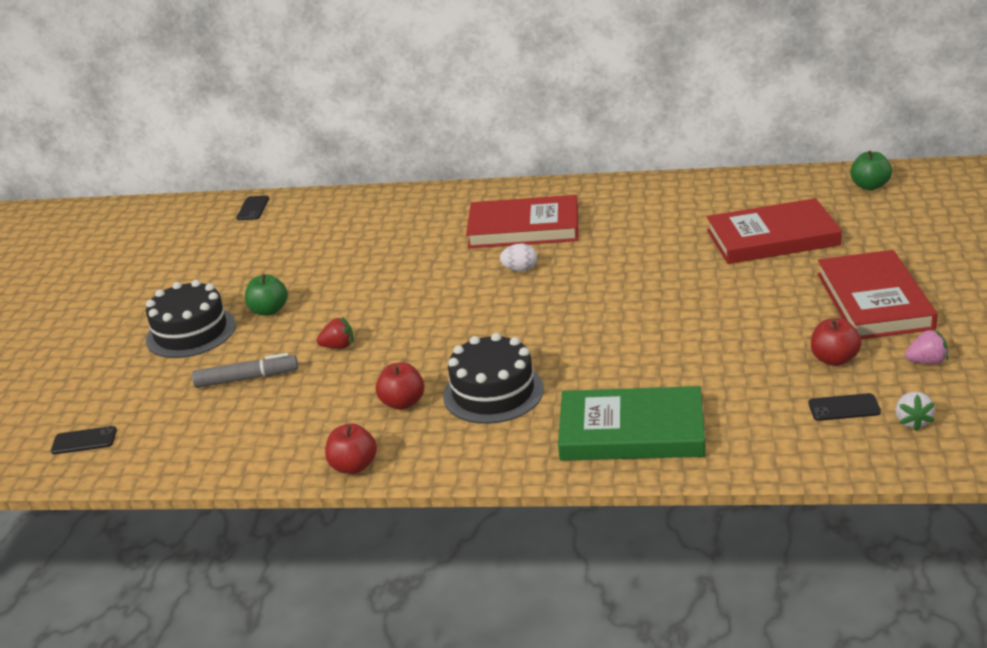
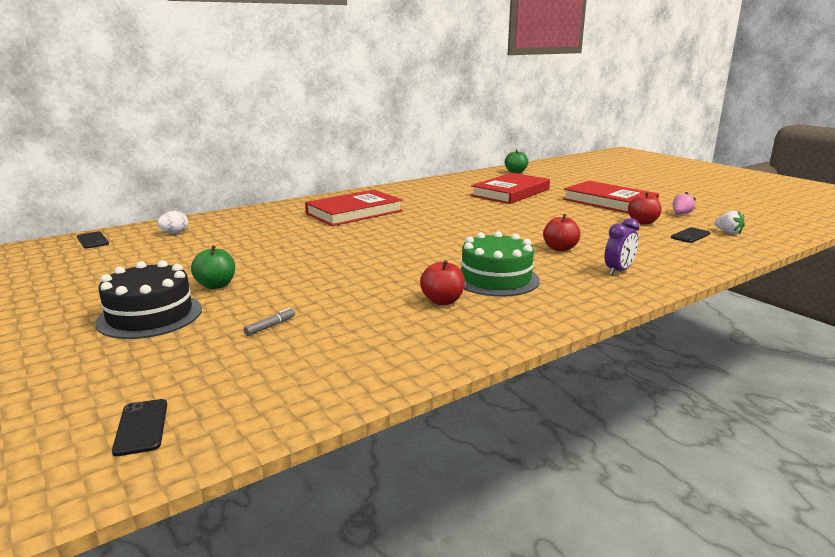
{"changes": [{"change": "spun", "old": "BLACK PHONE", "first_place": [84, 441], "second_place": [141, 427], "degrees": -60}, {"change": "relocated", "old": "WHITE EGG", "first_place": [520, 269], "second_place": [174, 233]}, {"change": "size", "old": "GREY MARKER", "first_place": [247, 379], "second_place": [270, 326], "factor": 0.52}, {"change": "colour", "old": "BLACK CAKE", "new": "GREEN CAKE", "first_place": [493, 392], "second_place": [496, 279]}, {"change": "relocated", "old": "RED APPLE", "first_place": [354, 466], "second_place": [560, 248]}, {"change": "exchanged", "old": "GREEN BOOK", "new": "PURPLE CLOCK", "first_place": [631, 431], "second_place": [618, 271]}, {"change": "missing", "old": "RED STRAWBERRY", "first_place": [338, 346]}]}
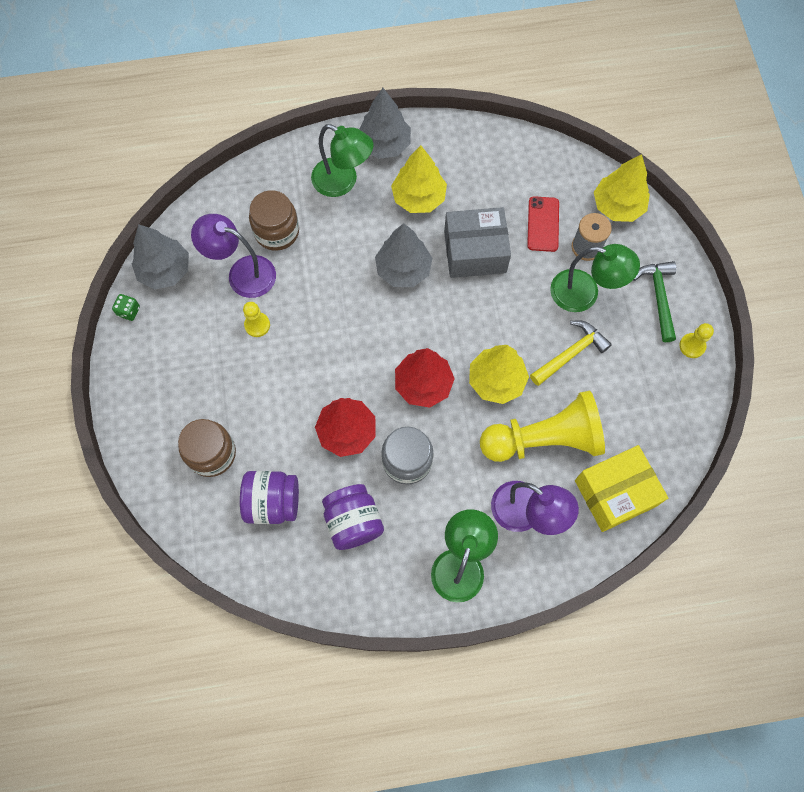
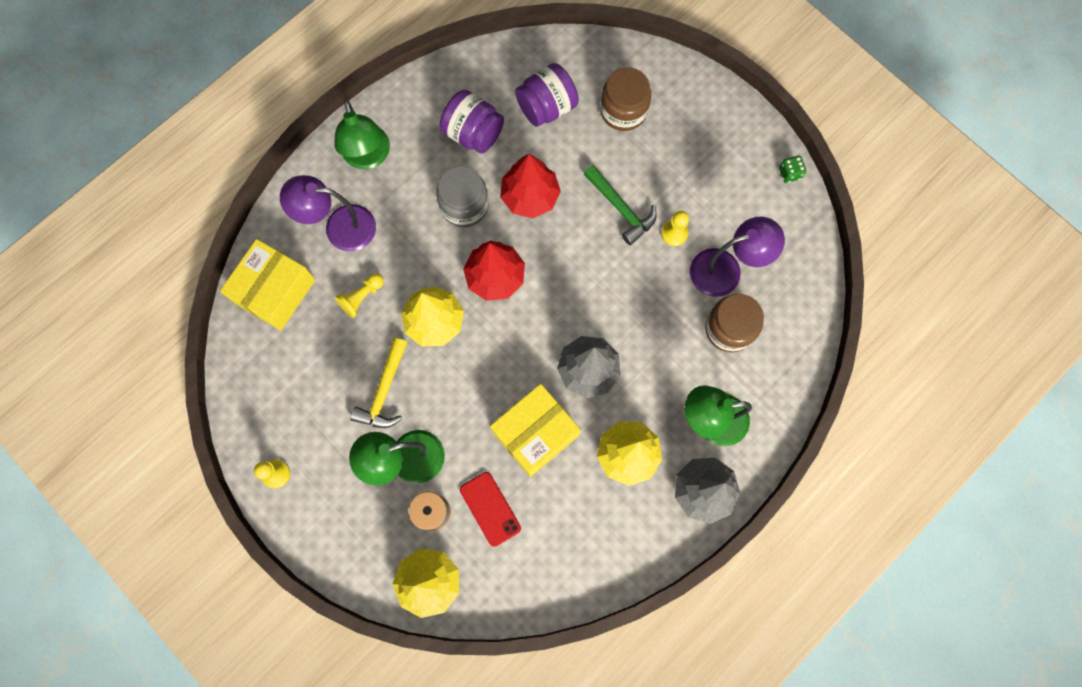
{"changes": [{"change": "size", "old": "YELLOW PAWN", "first_place": [544, 439], "second_place": [361, 297], "factor": 0.42}, {"change": "colour", "old": "GREY BOX", "new": "YELLOW BOX", "first_place": [475, 252], "second_place": [535, 433]}, {"change": "relocated", "old": "GREEN HAMMER", "first_place": [658, 297], "second_place": [621, 208]}, {"change": "missing", "old": "GREY TREE", "first_place": [165, 270]}]}
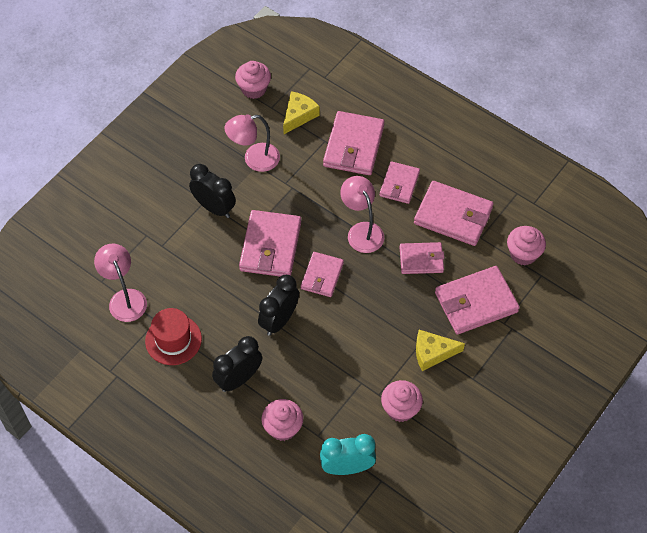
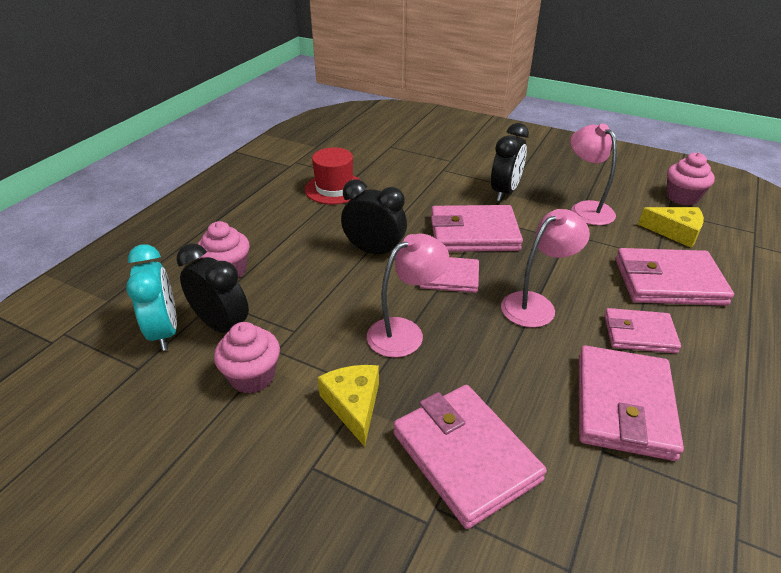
{"changes": [{"change": "relocated", "old": "BLACK CLOCK", "first_place": [239, 379], "second_place": [222, 326]}, {"change": "relocated", "old": "PINK LAMP", "first_place": [125, 298], "second_place": [405, 332]}, {"change": "missing", "old": "PINK WALLET", "first_place": [421, 260]}, {"change": "missing", "old": "PINK CUPCAKE", "first_place": [523, 254]}]}
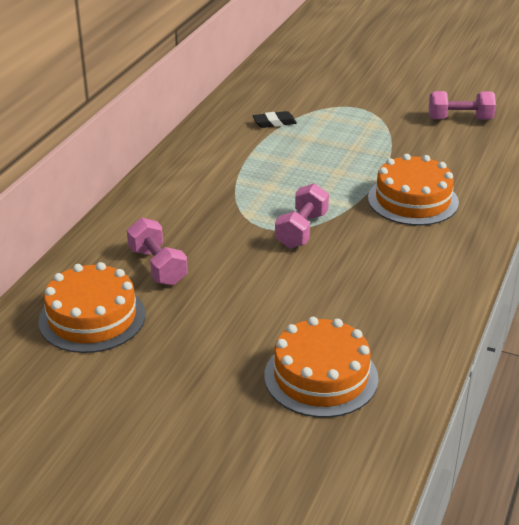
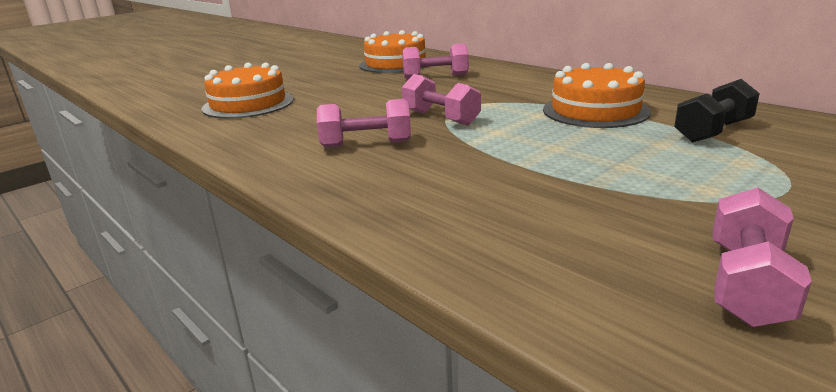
{"changes": [{"change": "appeared", "new": "PINK DUMBBELL", "second_place": [366, 144]}, {"change": "relocated", "old": "ORANGE CAKE", "first_place": [413, 200], "second_place": [595, 110]}, {"change": "exchanged", "old": "BLACK ERASER", "new": "BLACK DUMBBELL", "first_place": [274, 123], "second_place": [713, 131]}]}
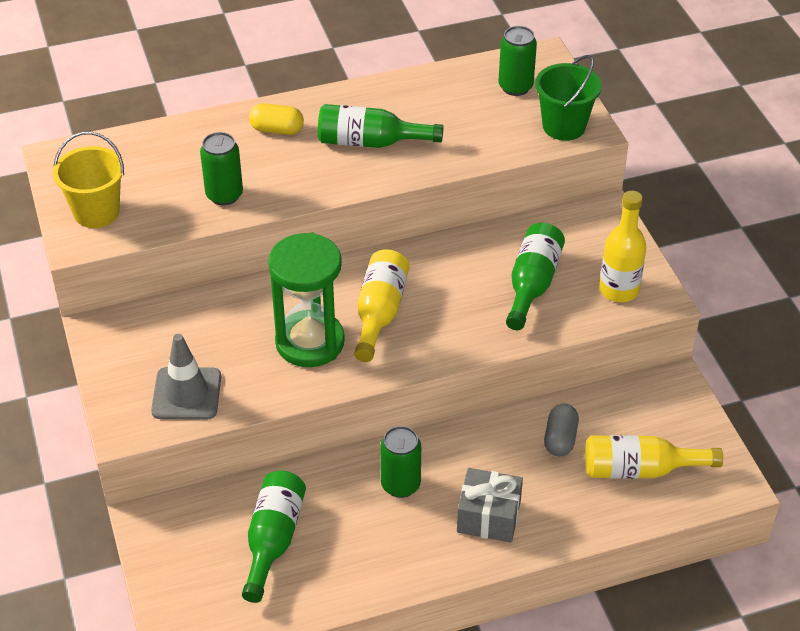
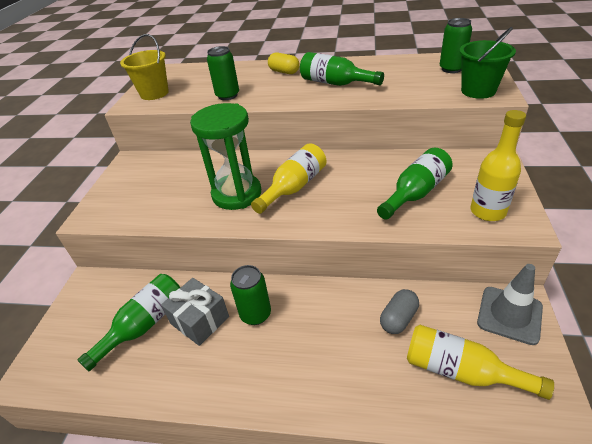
{"changes": [{"change": "relocated", "old": "GREY GIFT", "first_place": [488, 517], "second_place": [200, 320]}, {"change": "relocated", "old": "GREY TRAFFIC CONE", "first_place": [186, 394], "second_place": [509, 315]}]}
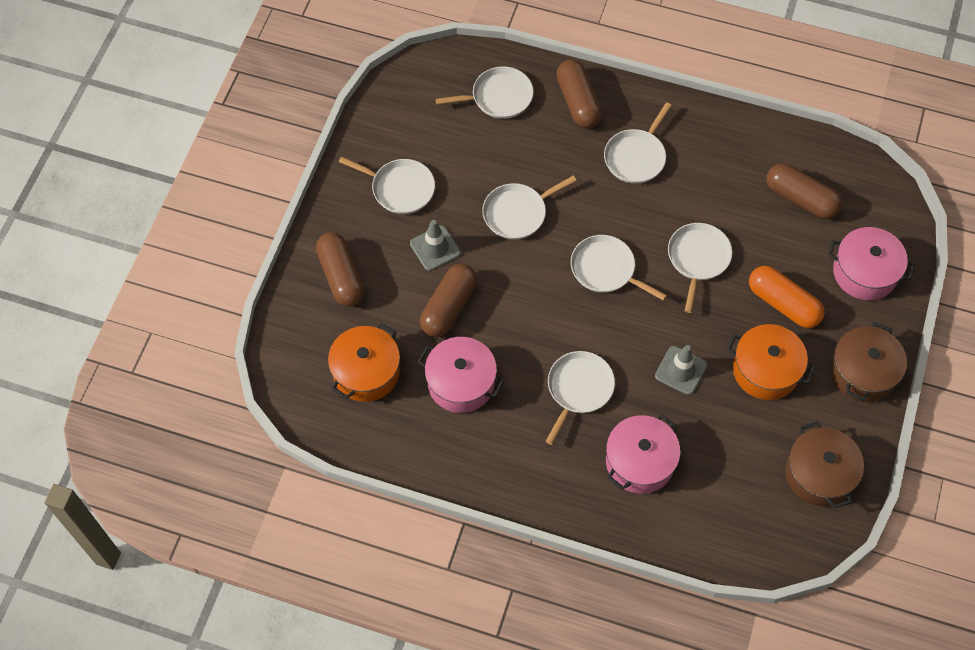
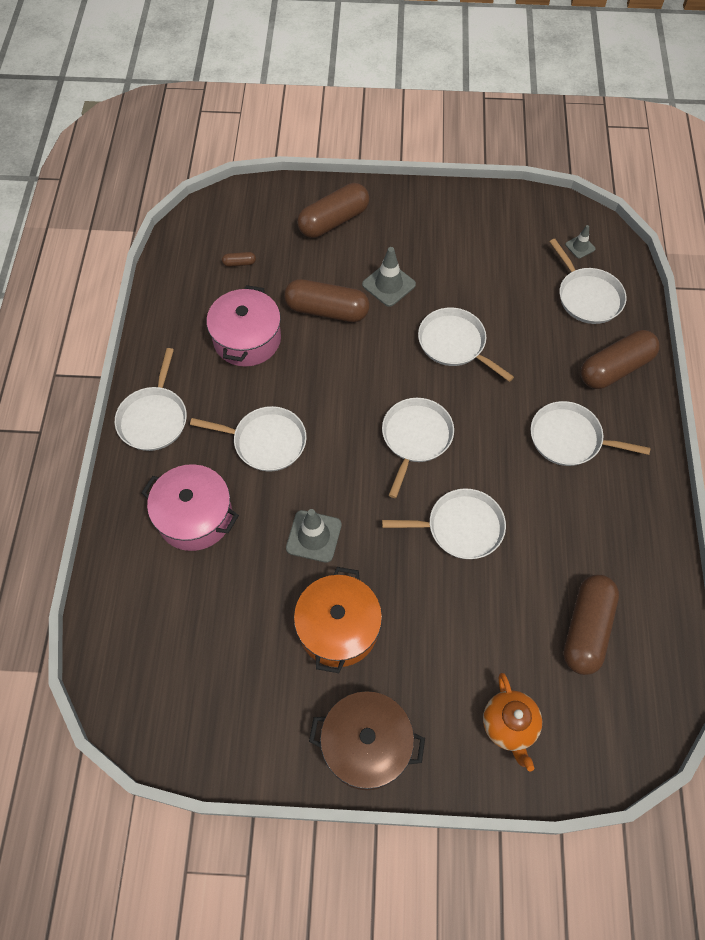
{"changes": [{"change": "relocated", "old": "WHITE PAN", "first_place": [400, 188], "second_place": [154, 418]}, {"change": "exchanged", "old": "ORANGE POT", "new": "BROWN CAPSULE", "first_place": [366, 372], "second_place": [239, 263]}, {"change": "exchanged", "old": "PINK POT", "new": "ORANGE TEAPOT", "first_place": [864, 272], "second_place": [509, 726]}, {"change": "appeared", "new": "GREY TRAFFIC CONE", "second_place": [580, 247]}, {"change": "missing", "old": "ORANGE CAPSULE", "first_place": [783, 304]}, {"change": "missing", "old": "BROWN POT", "first_place": [819, 474]}]}
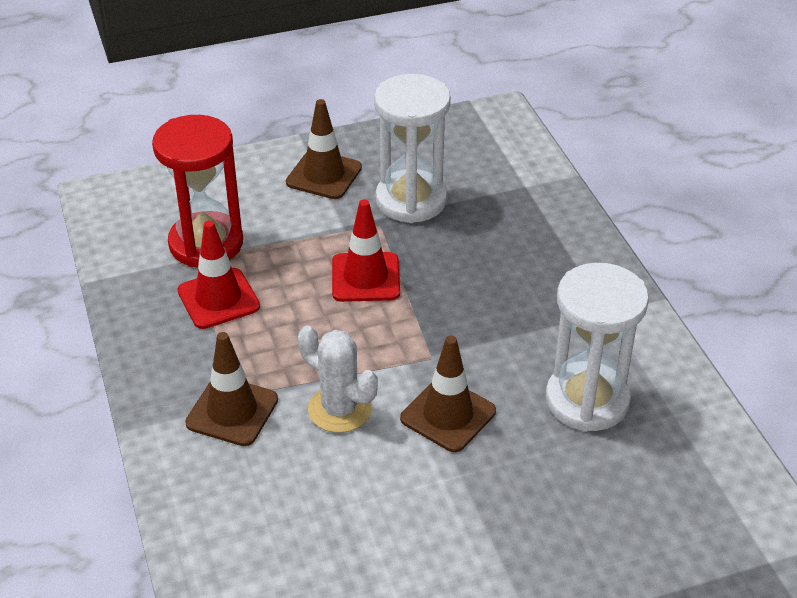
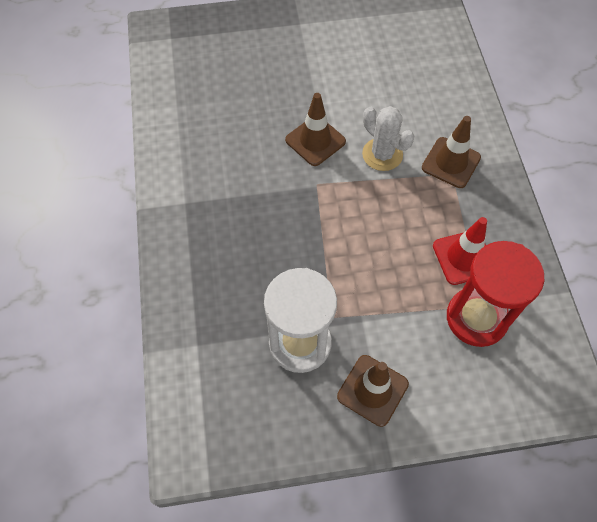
{"changes": [{"change": "missing", "old": "RED TRAFFIC CONE", "first_place": [365, 277]}, {"change": "missing", "old": "WHITE HOURGLASS", "first_place": [587, 400]}]}
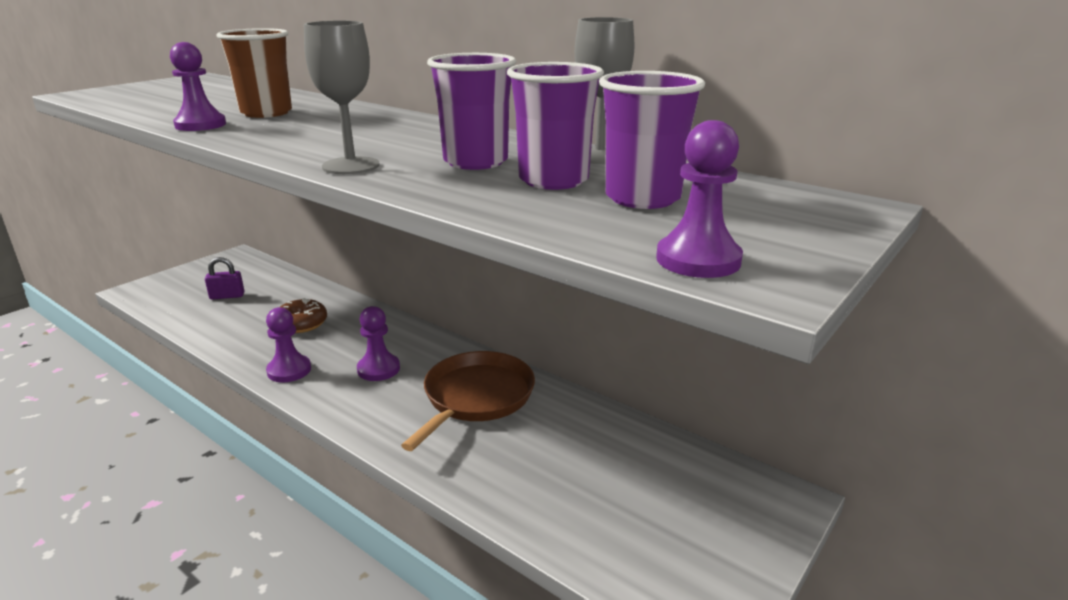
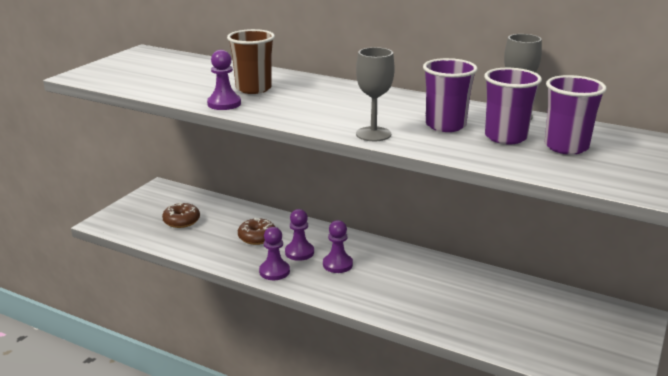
{"changes": [{"change": "exchanged", "old": "PURPLE PADLOCK", "new": "BROWN DONUT", "first_place": [227, 296], "second_place": [181, 221]}, {"change": "relocated", "old": "PURPLE PAWN", "first_place": [698, 260], "second_place": [299, 252]}, {"change": "missing", "old": "BROWN PAN", "first_place": [476, 397]}]}
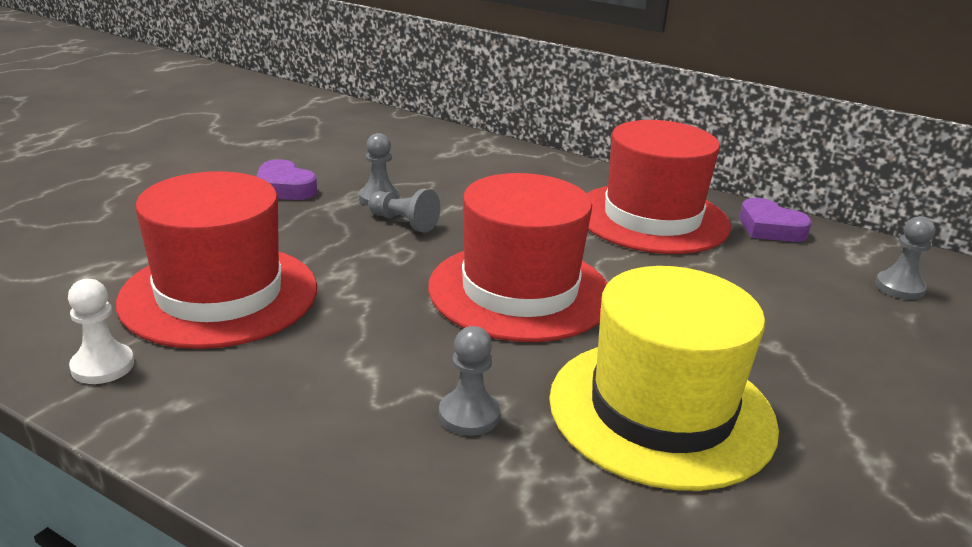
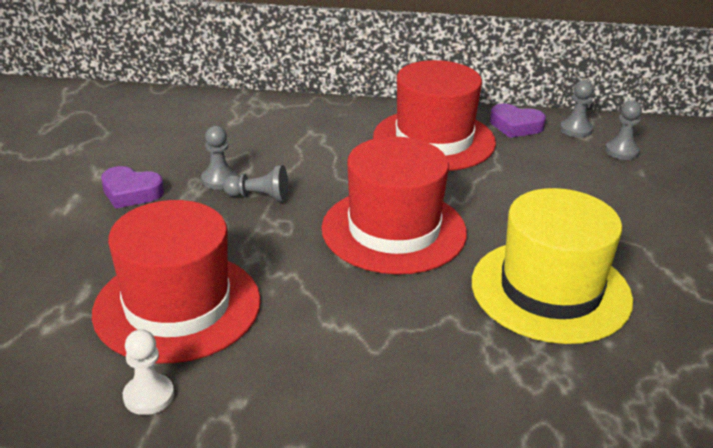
{"changes": [{"change": "relocated", "old": "GREY PAWN", "first_place": [469, 415], "second_place": [576, 129]}]}
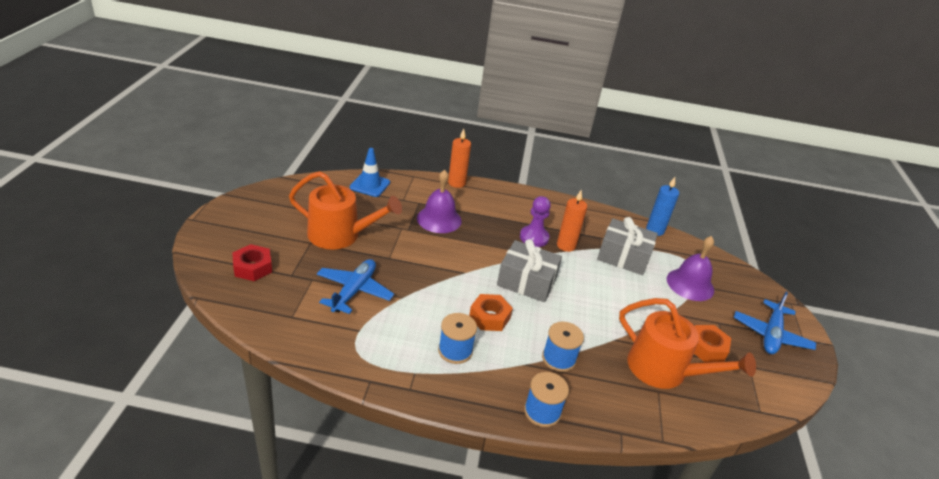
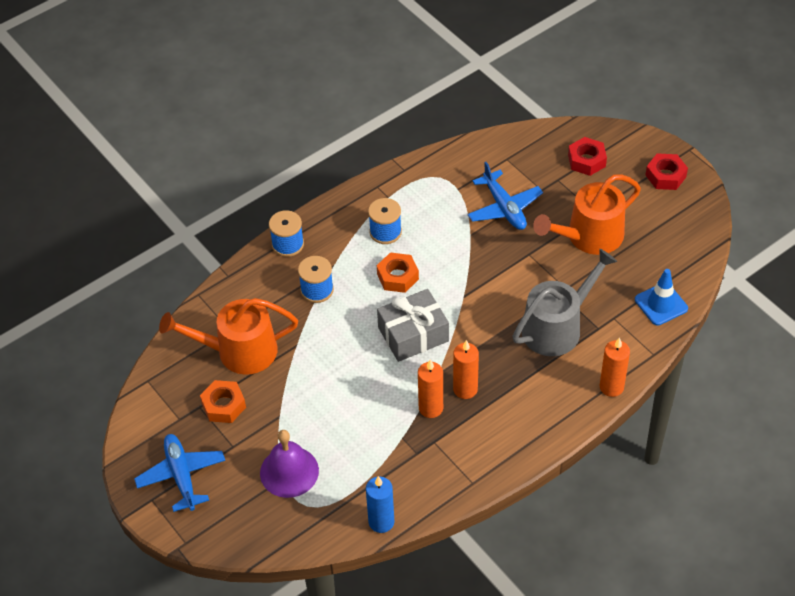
{"changes": [{"change": "exchanged", "old": "PURPLE PAWN", "new": "ORANGE CANDLE", "first_place": [534, 237], "second_place": [465, 389]}, {"change": "exchanged", "old": "PURPLE BELL", "new": "GREY WATERING CAN", "first_place": [439, 219], "second_place": [557, 327]}, {"change": "appeared", "new": "RED NUT", "second_place": [665, 176]}, {"change": "missing", "old": "GREY GIFT", "first_place": [623, 256]}]}
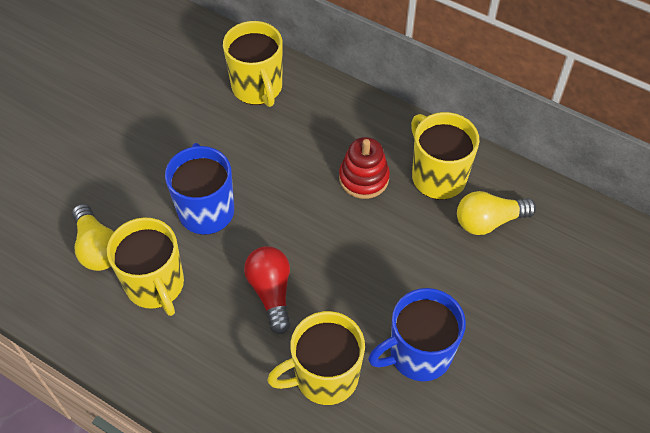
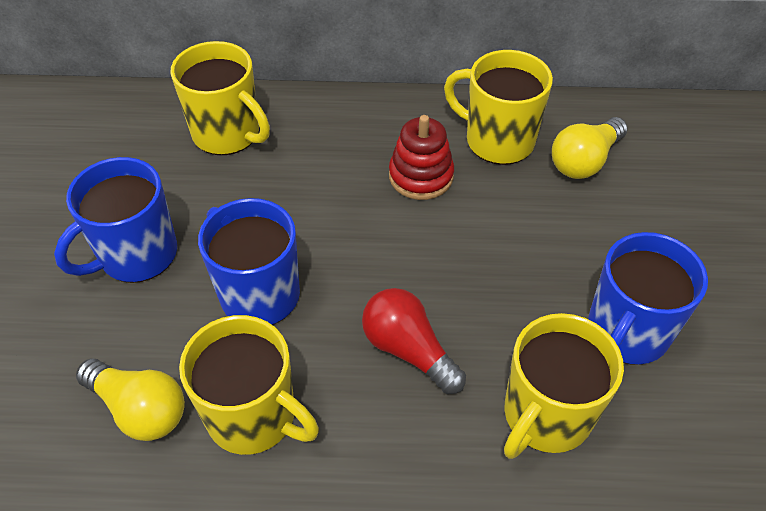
{"changes": [{"change": "appeared", "new": "BLUE MUG", "second_place": [136, 255]}]}
